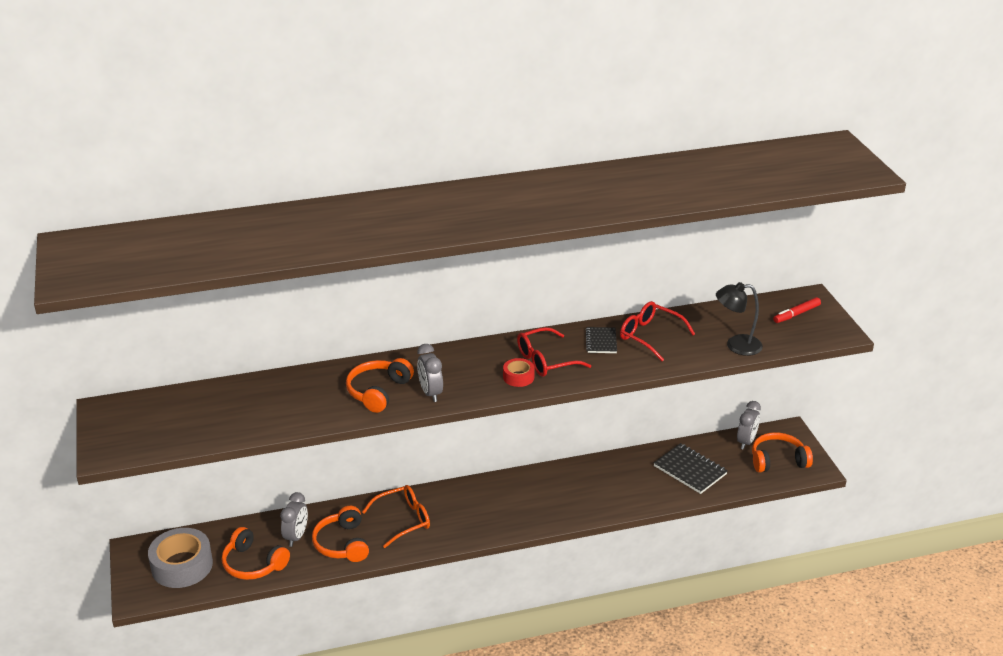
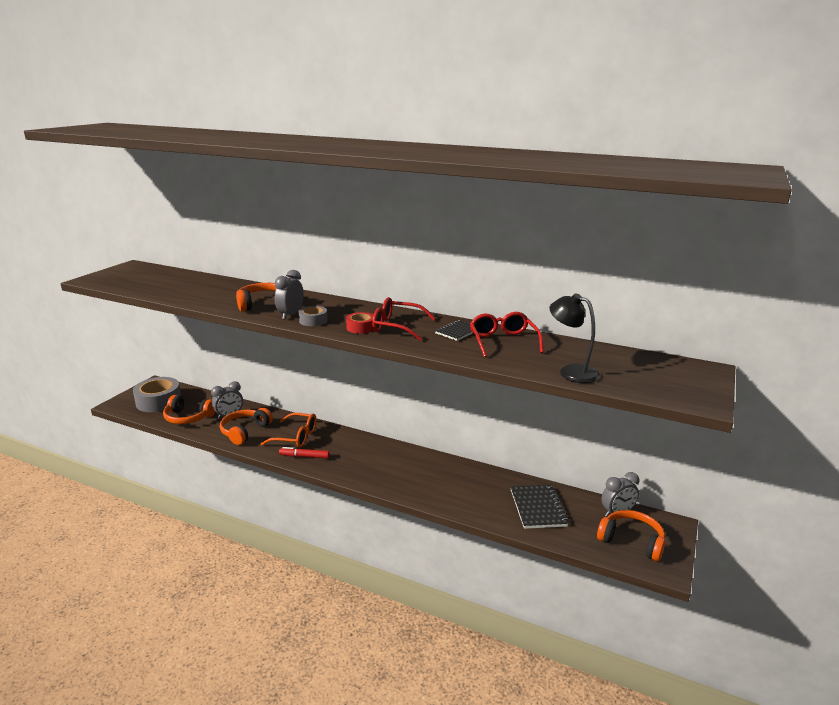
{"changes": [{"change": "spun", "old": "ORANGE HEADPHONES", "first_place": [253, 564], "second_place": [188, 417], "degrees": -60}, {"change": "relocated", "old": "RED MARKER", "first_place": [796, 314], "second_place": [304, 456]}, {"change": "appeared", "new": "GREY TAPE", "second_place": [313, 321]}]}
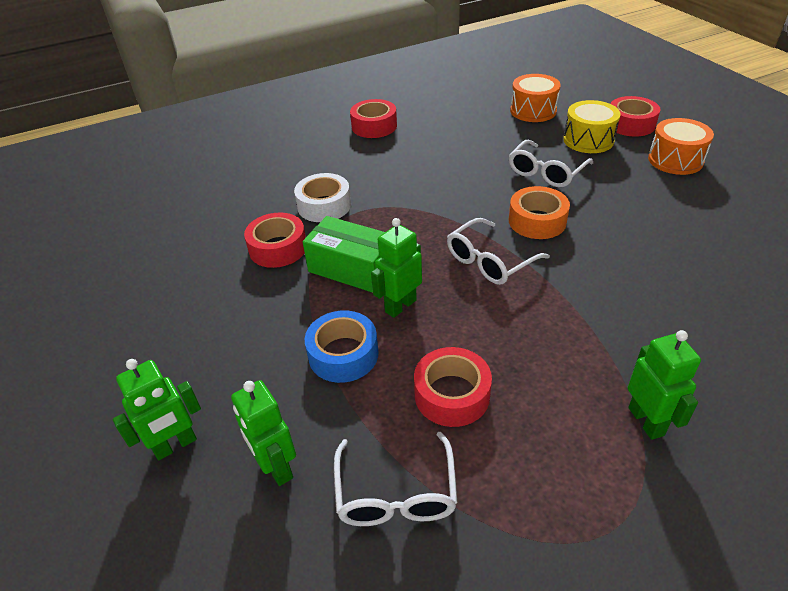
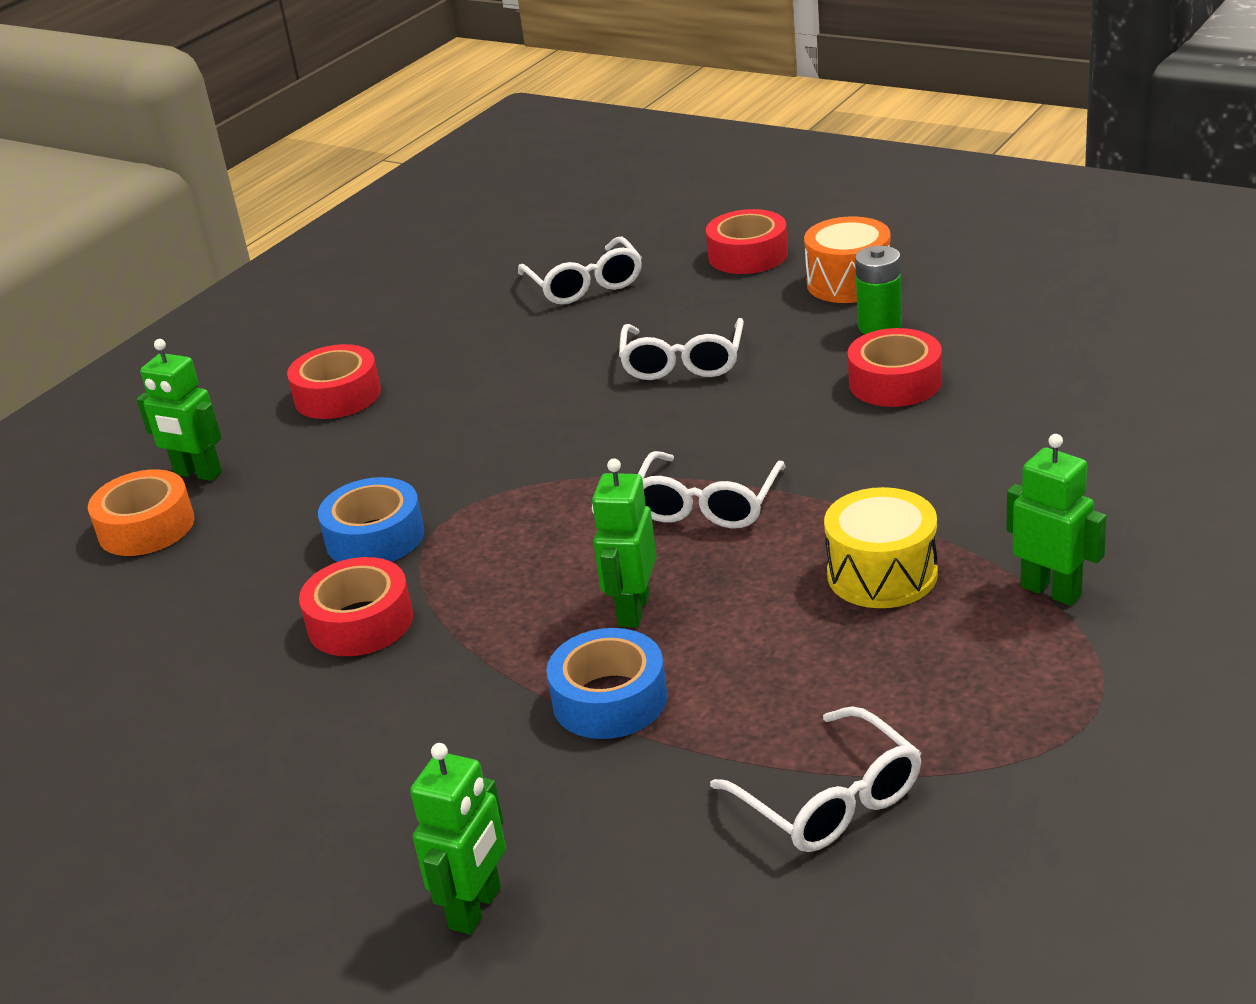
{"changes": [{"change": "relocated", "old": "ORANGE TAPE", "first_place": [537, 221], "second_place": [146, 527]}, {"change": "relocated", "old": "GREEN ROBOT", "first_place": [276, 467], "second_place": [197, 474]}, {"change": "colour", "old": "WHITE TAPE", "new": "BLUE TAPE", "first_place": [324, 206], "second_place": [375, 537]}, {"change": "exchanged", "old": "ORANGE DRUM", "new": "WHITE GLASSES", "first_place": [533, 111], "second_place": [584, 284]}, {"change": "relocated", "old": "YELLOW DRUM", "first_place": [588, 140], "second_place": [882, 574]}, {"change": "relocated", "old": "RED TAPE", "first_place": [452, 395], "second_place": [895, 382]}, {"change": "appeared", "new": "GREEN BATTERY", "second_place": [880, 326]}, {"change": "missing", "old": "GREEN BOX", "first_place": [352, 269]}]}
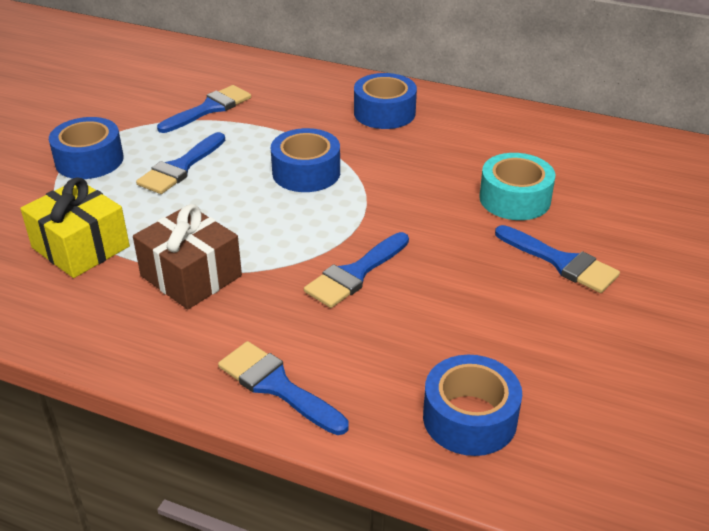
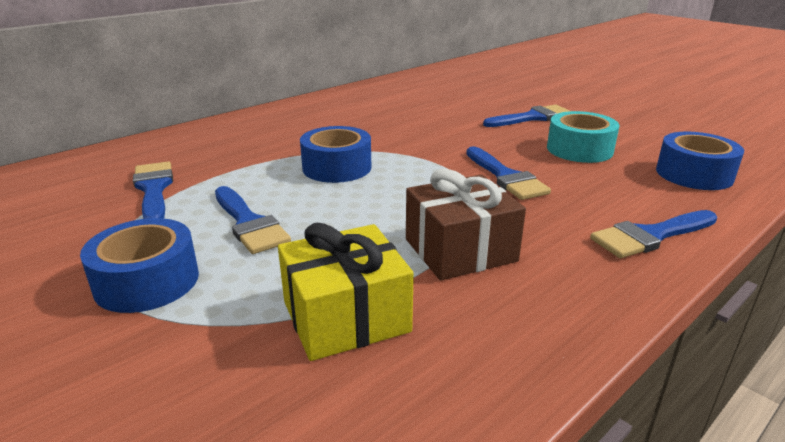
{"changes": [{"change": "relocated", "old": "TURQUOISE TAPE", "first_place": [514, 199], "second_place": [579, 149]}, {"change": "missing", "old": "BLUE TAPE", "first_place": [384, 113]}]}
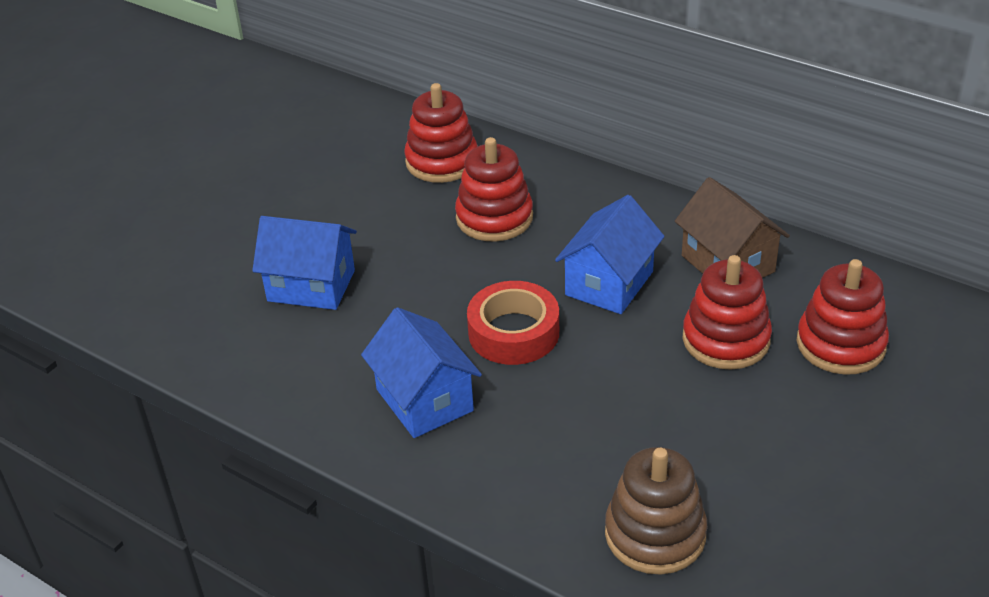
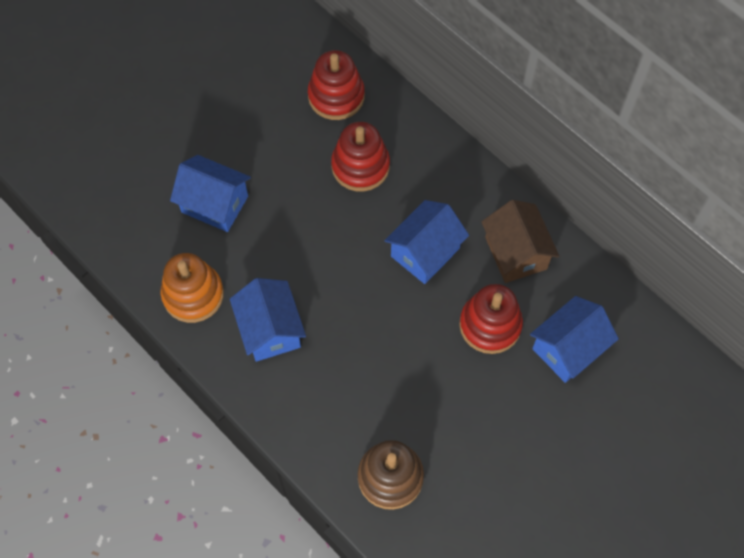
{"changes": [{"change": "appeared", "new": "ORANGE STACKING TOY", "second_place": [193, 294]}, {"change": "exchanged", "old": "RED STACKING TOY", "new": "BLUE HOUSE", "first_place": [840, 344], "second_place": [568, 348]}, {"change": "missing", "old": "RED TAPE", "first_place": [513, 332]}]}
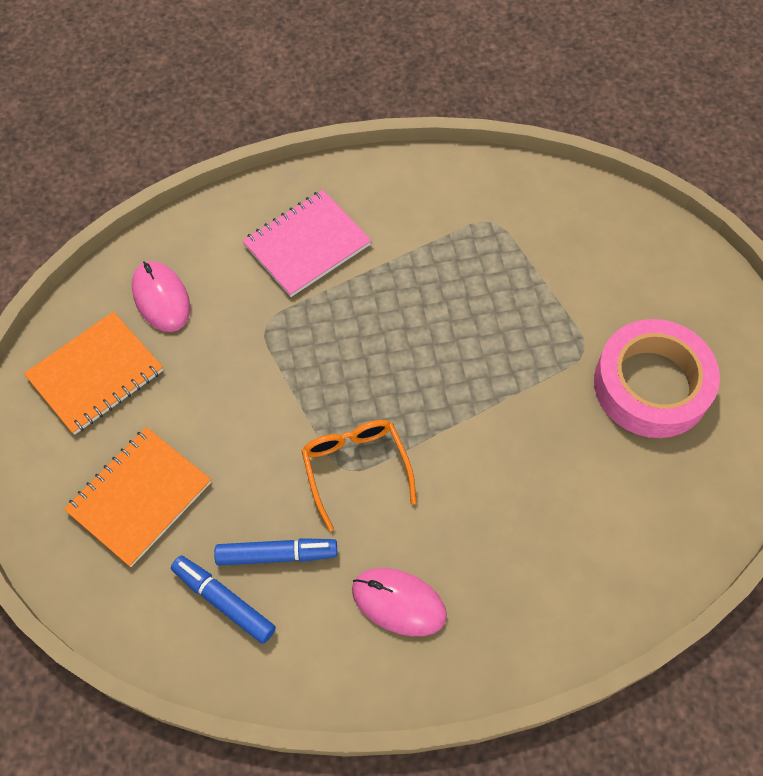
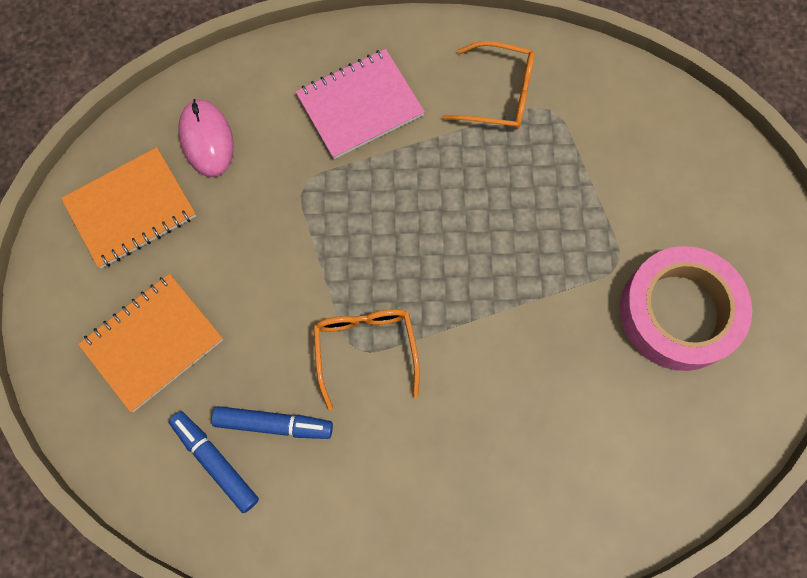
{"changes": [{"change": "appeared", "new": "ORANGE GLASSES", "second_place": [499, 94]}, {"change": "missing", "old": "PINK MOUSE", "first_place": [398, 602]}]}
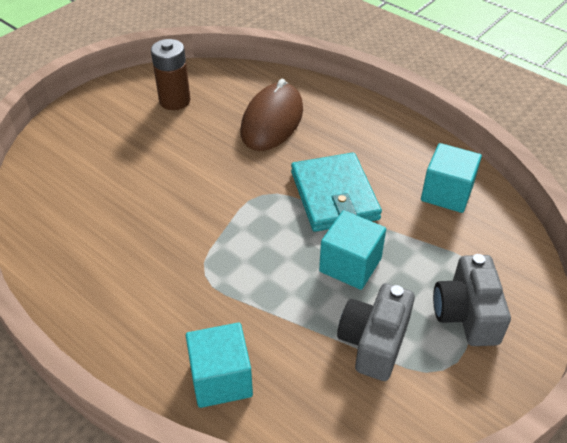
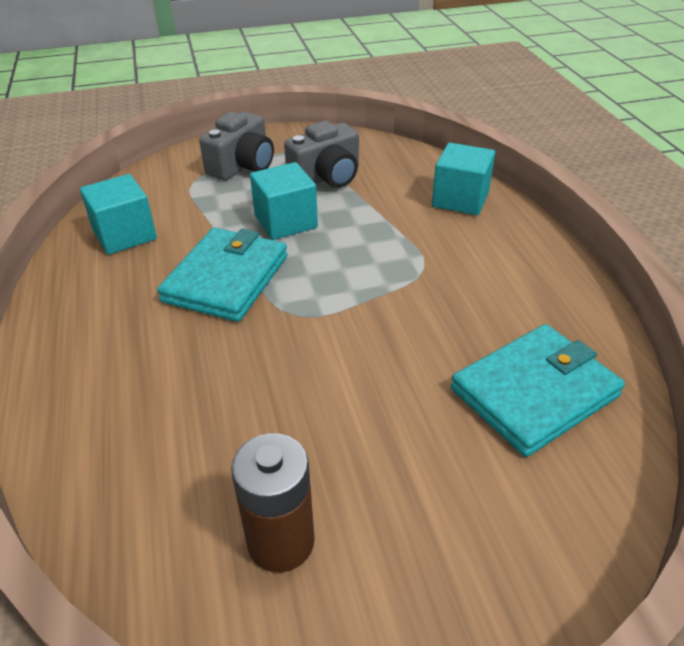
{"changes": [{"change": "appeared", "new": "TURQUOISE WALLET", "second_place": [534, 392]}, {"change": "missing", "old": "BROWN MOUSE", "first_place": [272, 121]}]}
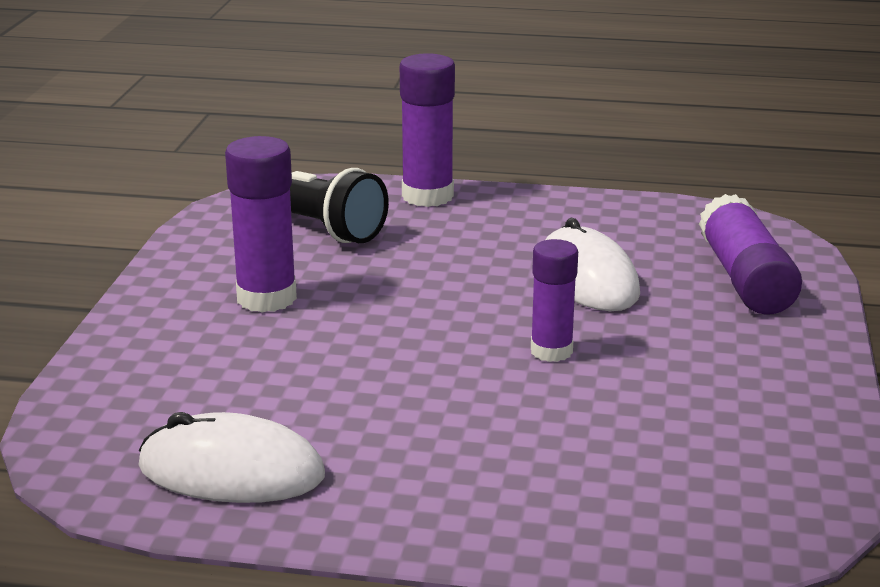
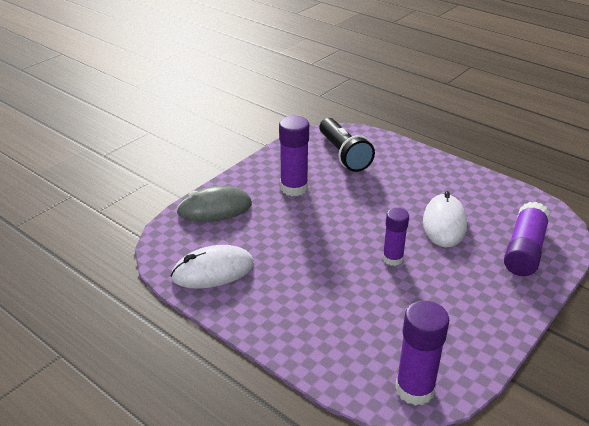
{"changes": [{"change": "spun", "old": "WHITE MOUSE", "first_place": [231, 471], "second_place": [213, 271], "degrees": -60}, {"change": "appeared", "new": "GREY MOUSE", "second_place": [214, 208]}, {"change": "relocated", "old": "PURPLE GLUE STICK", "first_place": [427, 196], "second_place": [414, 389]}]}
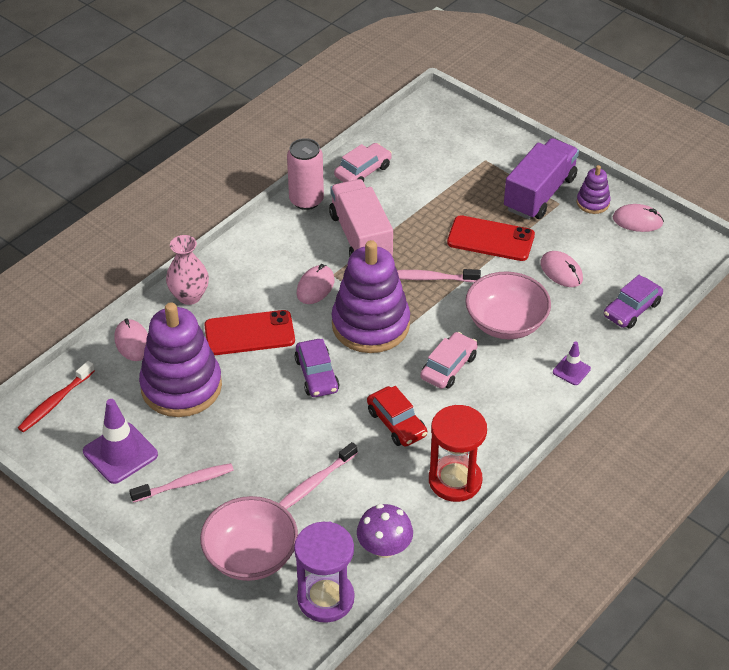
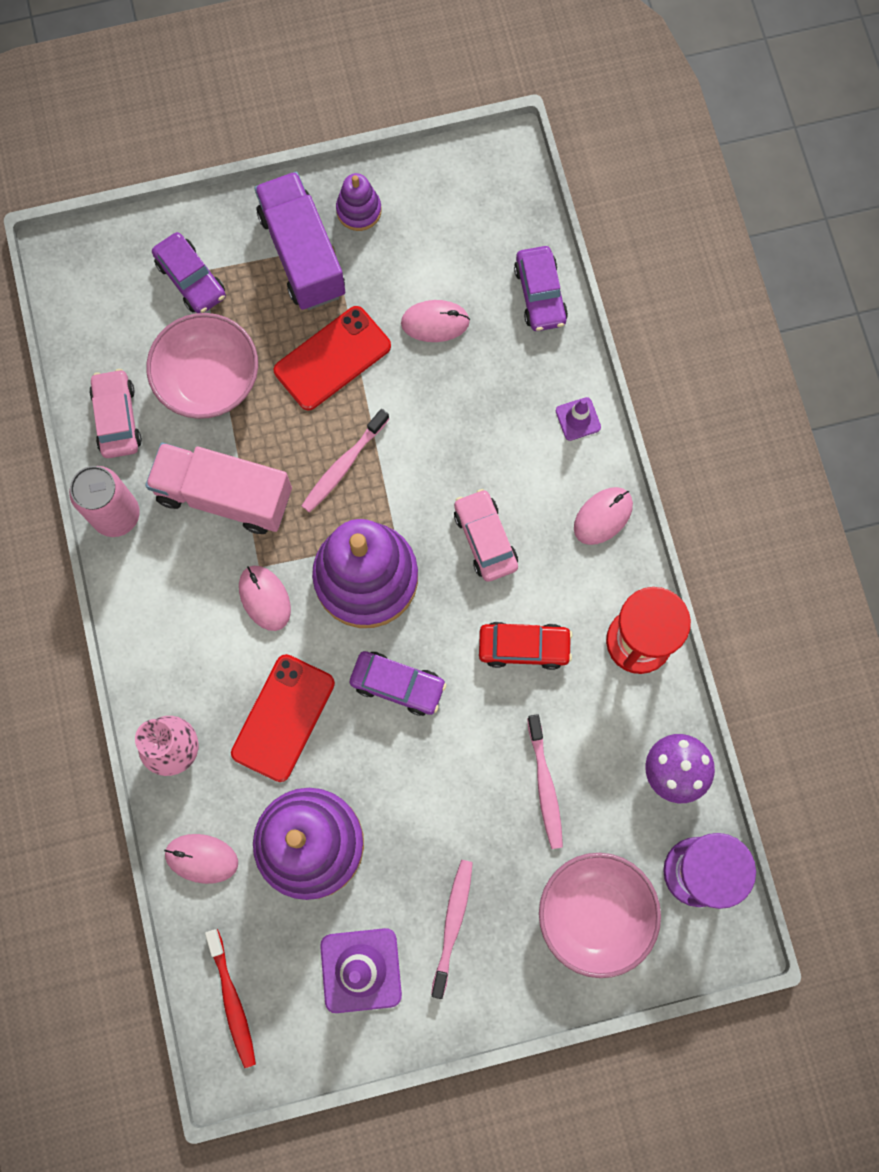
{"changes": [{"change": "relocated", "old": "PINK BOWL", "first_place": [506, 323], "second_place": [208, 379]}, {"change": "appeared", "new": "PURPLE CAR", "second_place": [191, 279]}, {"change": "relocated", "old": "PINK MOUSE", "first_place": [637, 221], "second_place": [603, 516]}]}
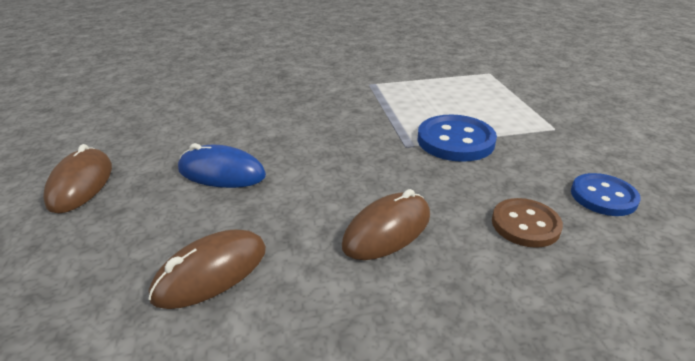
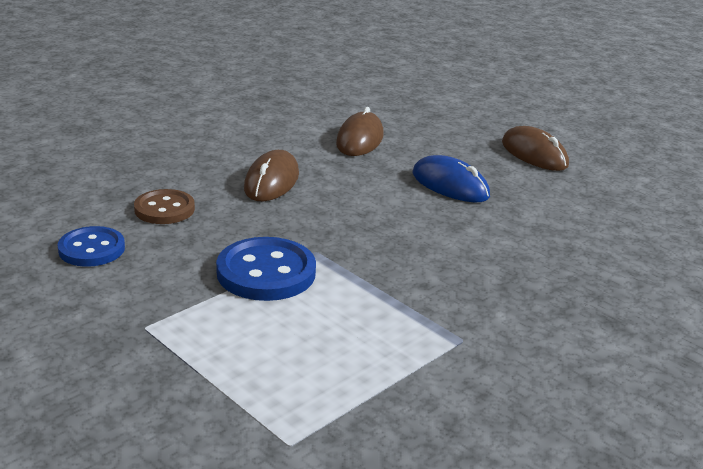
{"changes": [{"change": "spun", "old": "BLUE MOUSE", "first_place": [221, 172], "second_place": [450, 185], "degrees": 60}]}
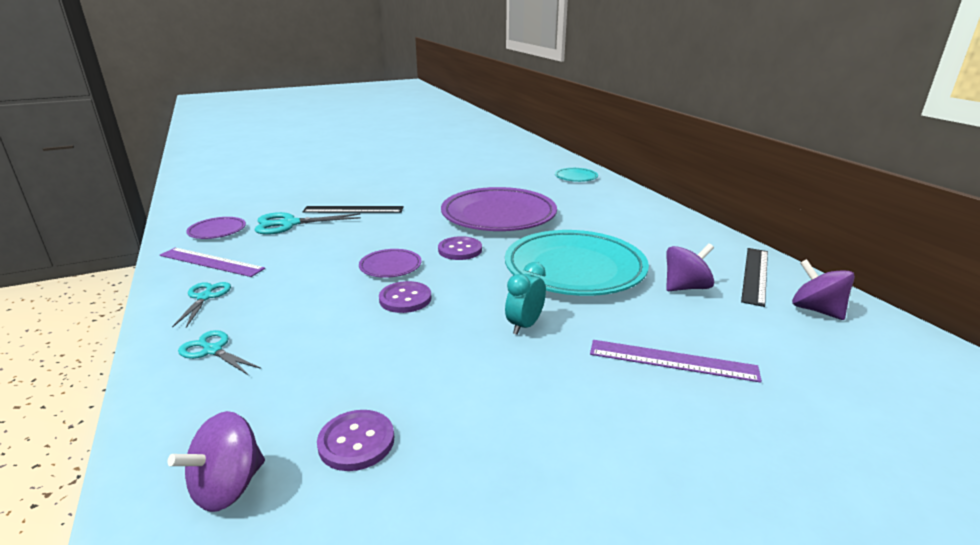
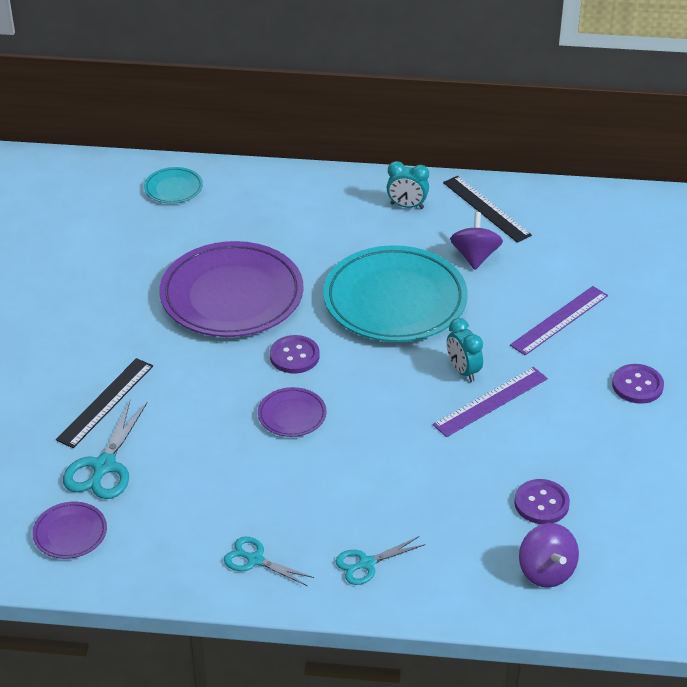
{"changes": [{"change": "appeared", "new": "TURQUOISE CLOCK", "second_place": [407, 206]}, {"change": "relocated", "old": "PURPLE RULER", "first_place": [211, 262], "second_place": [491, 401]}, {"change": "relocated", "old": "PURPLE BUTTON", "first_place": [405, 299], "second_place": [637, 385]}, {"change": "missing", "old": "PURPLE SPINNING TOP", "first_place": [816, 310]}]}
